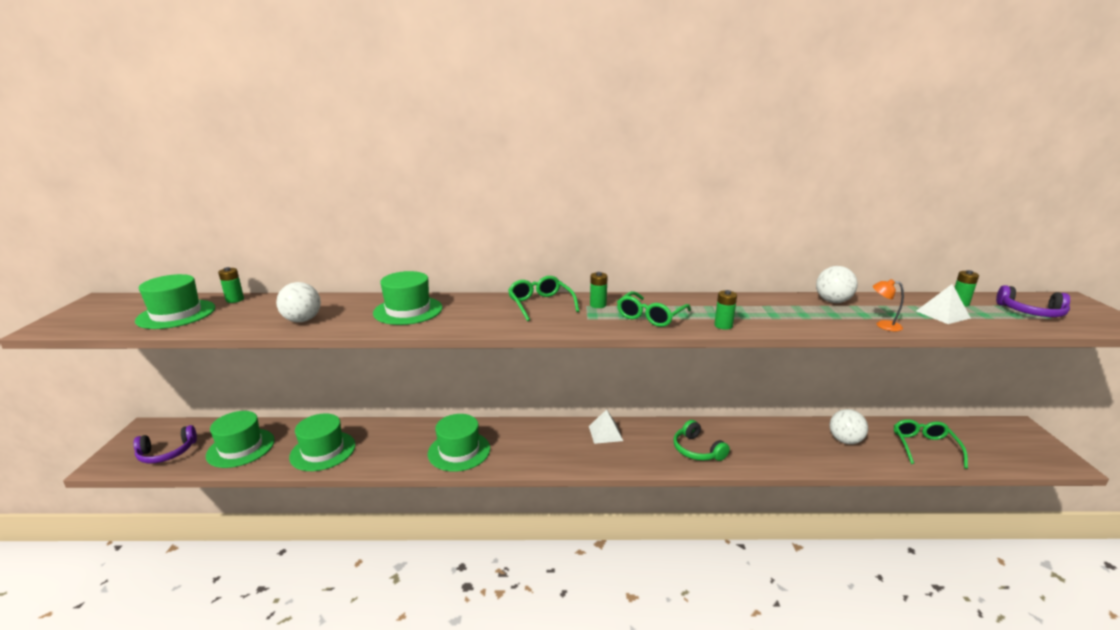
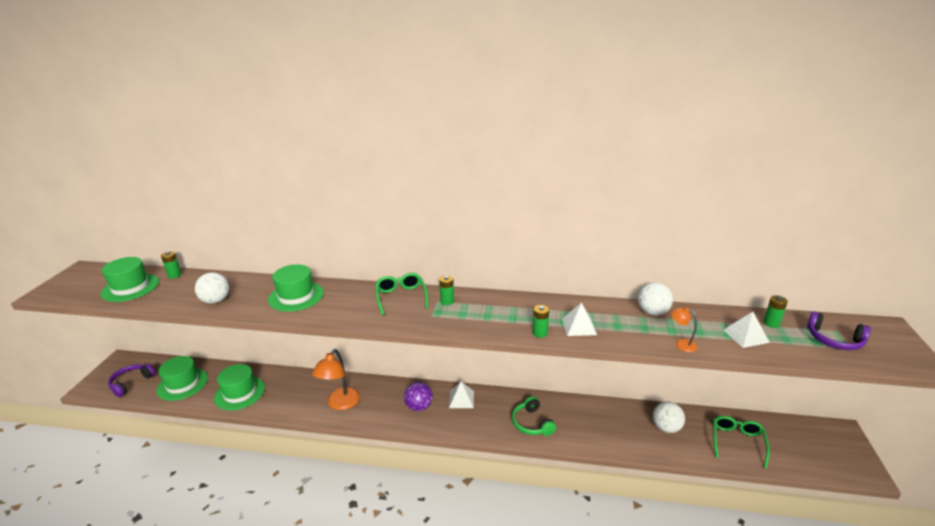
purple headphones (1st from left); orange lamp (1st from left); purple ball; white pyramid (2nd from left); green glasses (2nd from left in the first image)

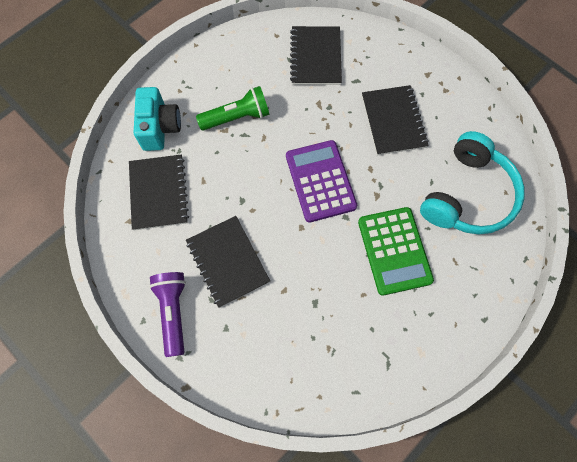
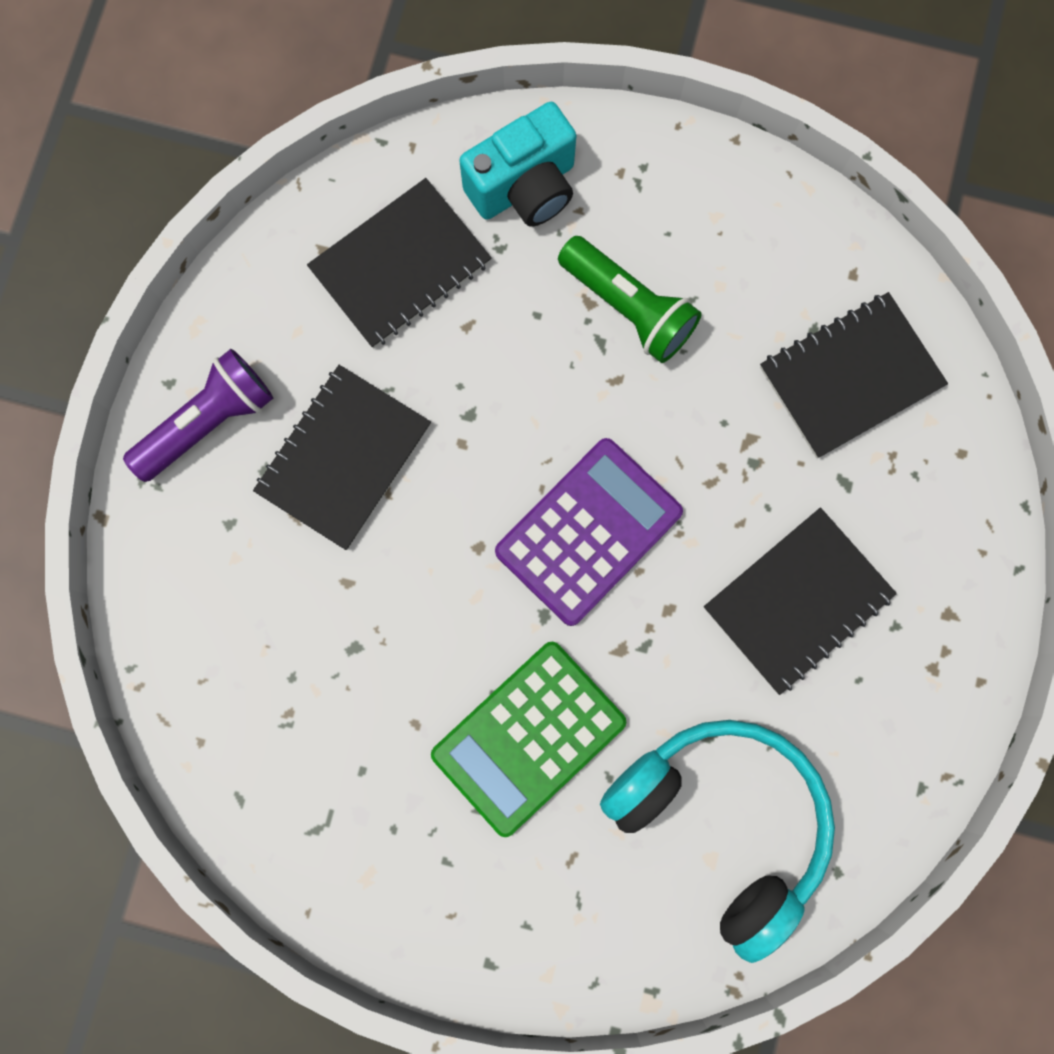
turquoise headphones

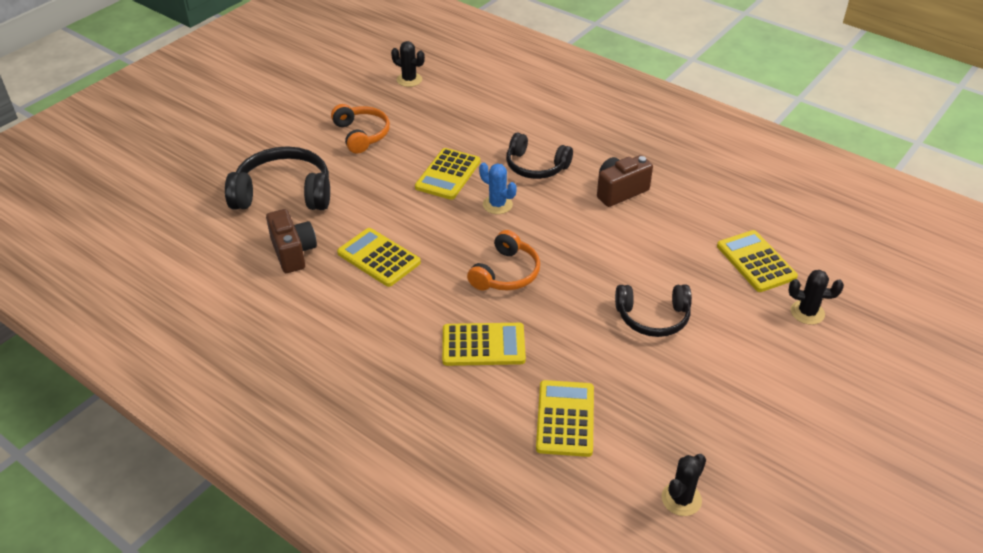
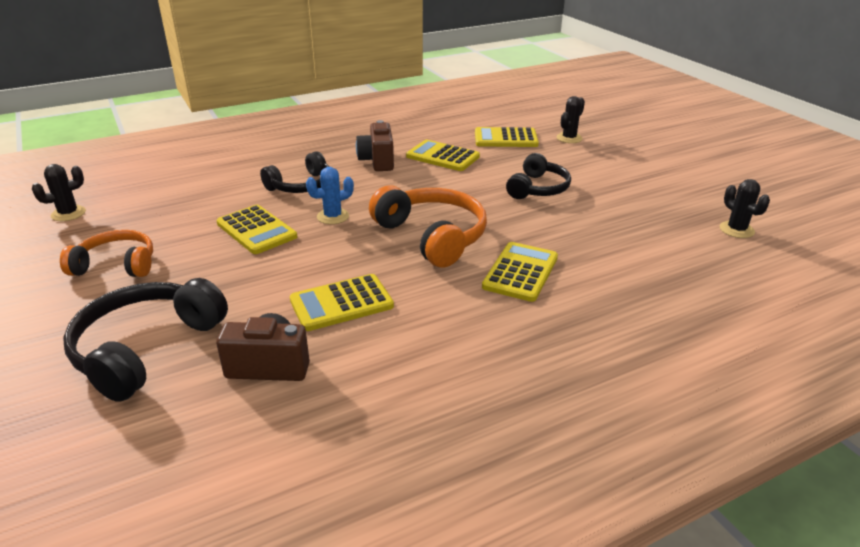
orange headphones (2nd from left); yellow calculator (3rd from left)

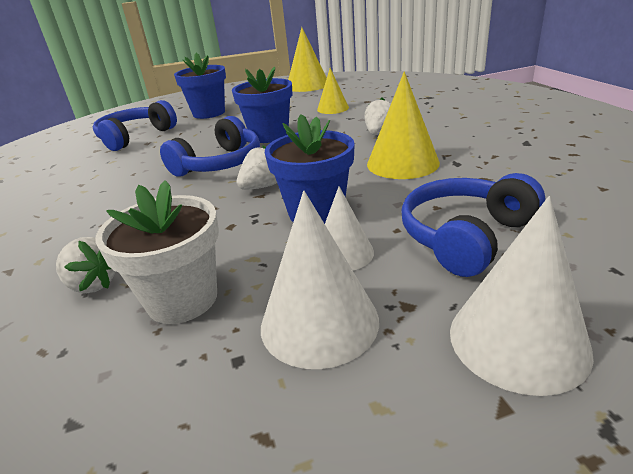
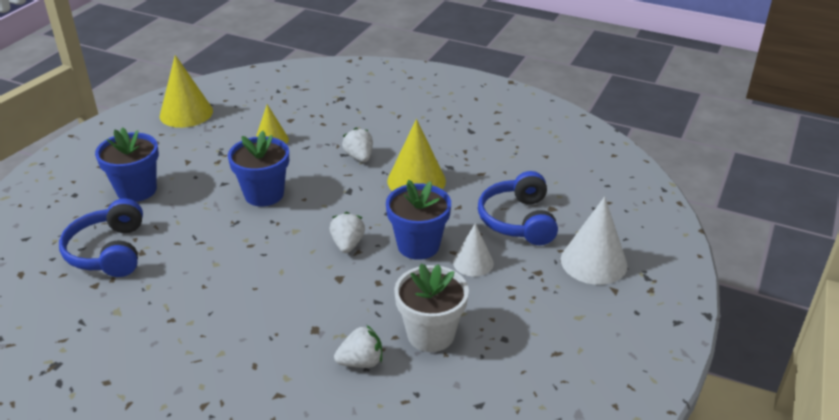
blue headphones (2nd from left in the first image); white cone (1st from left in the first image)

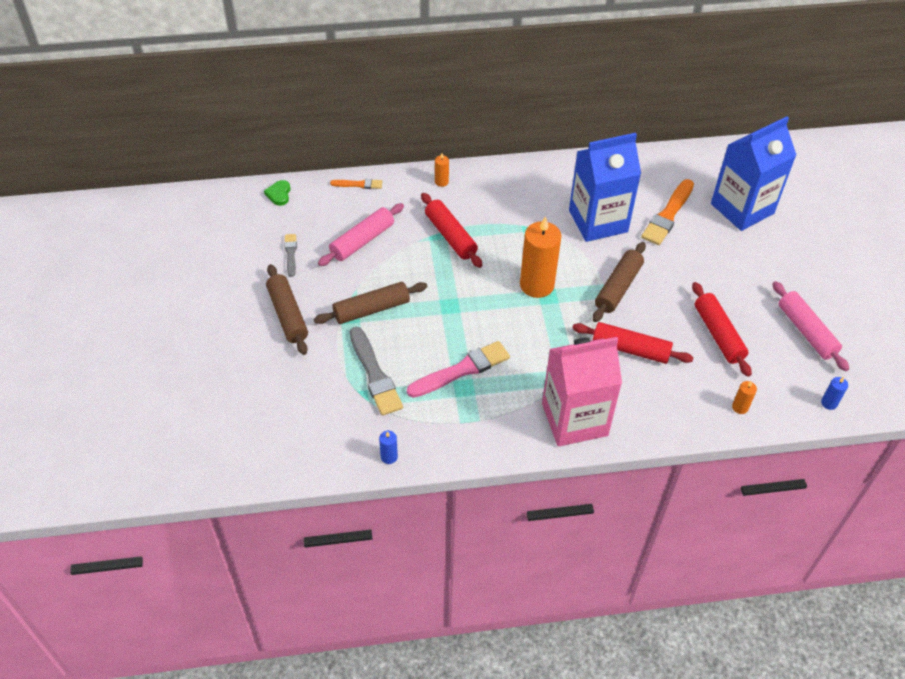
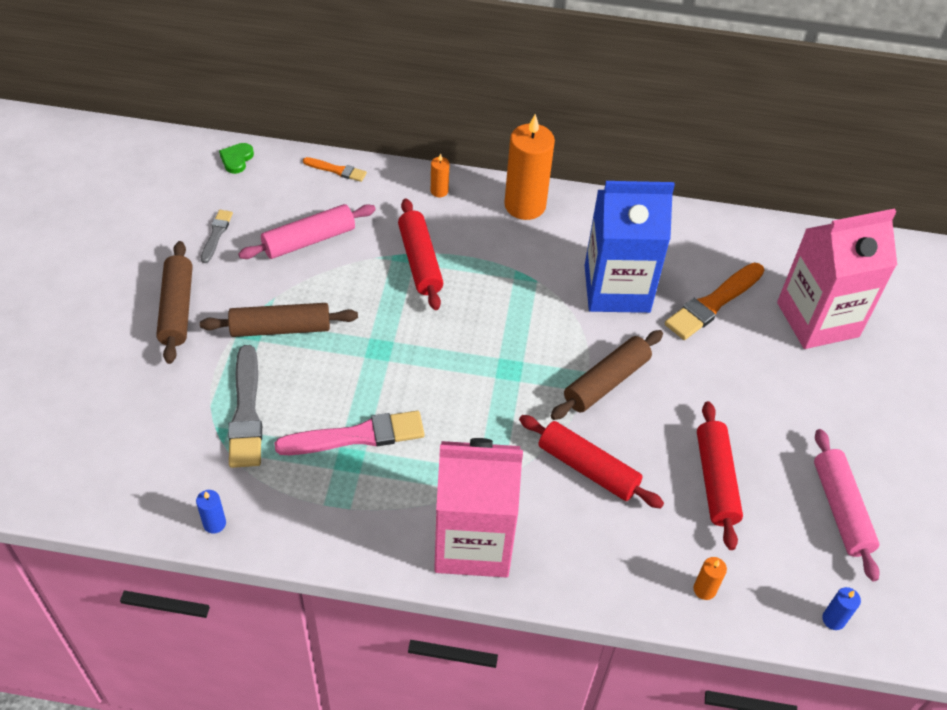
orange candle (2nd from left); pink carton (2nd from left)

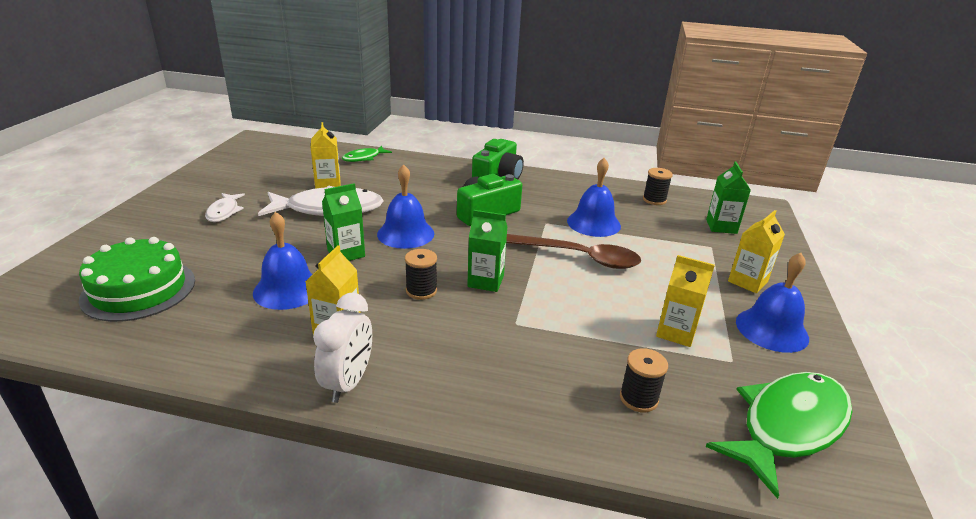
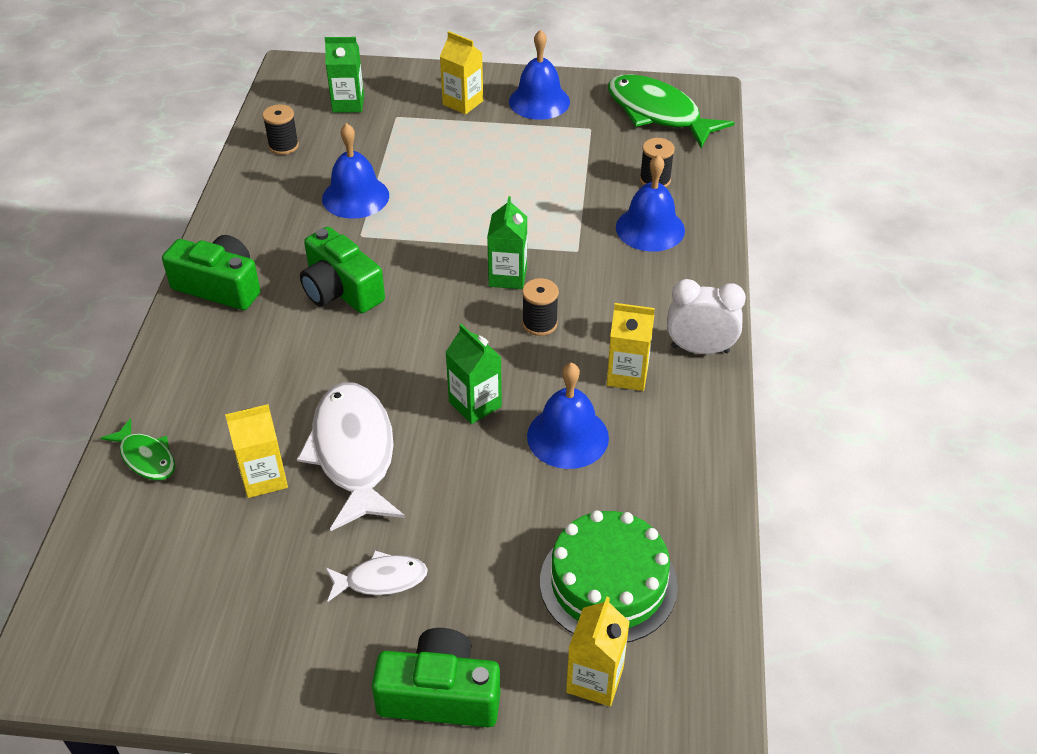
green camera (3rd from left); yellow carton (3rd from left); blue bell (4th from left); brown spoon

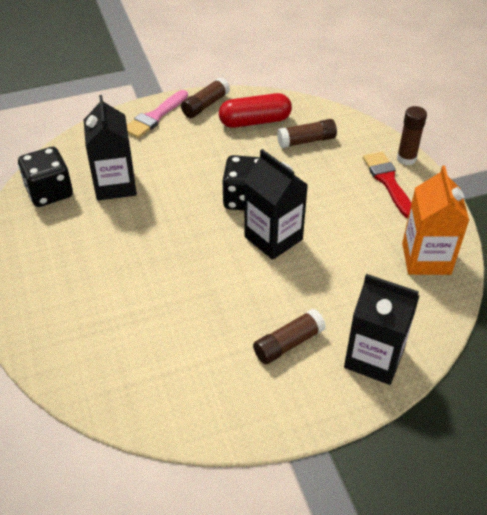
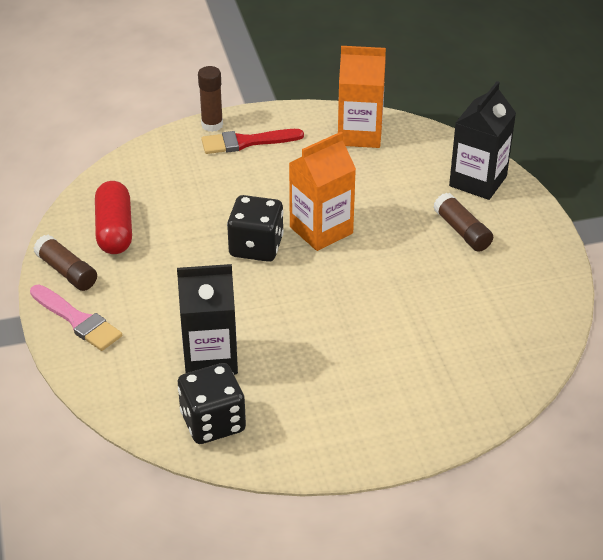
orange carton (1st from left); brown glue stick (3rd from left in the first image)

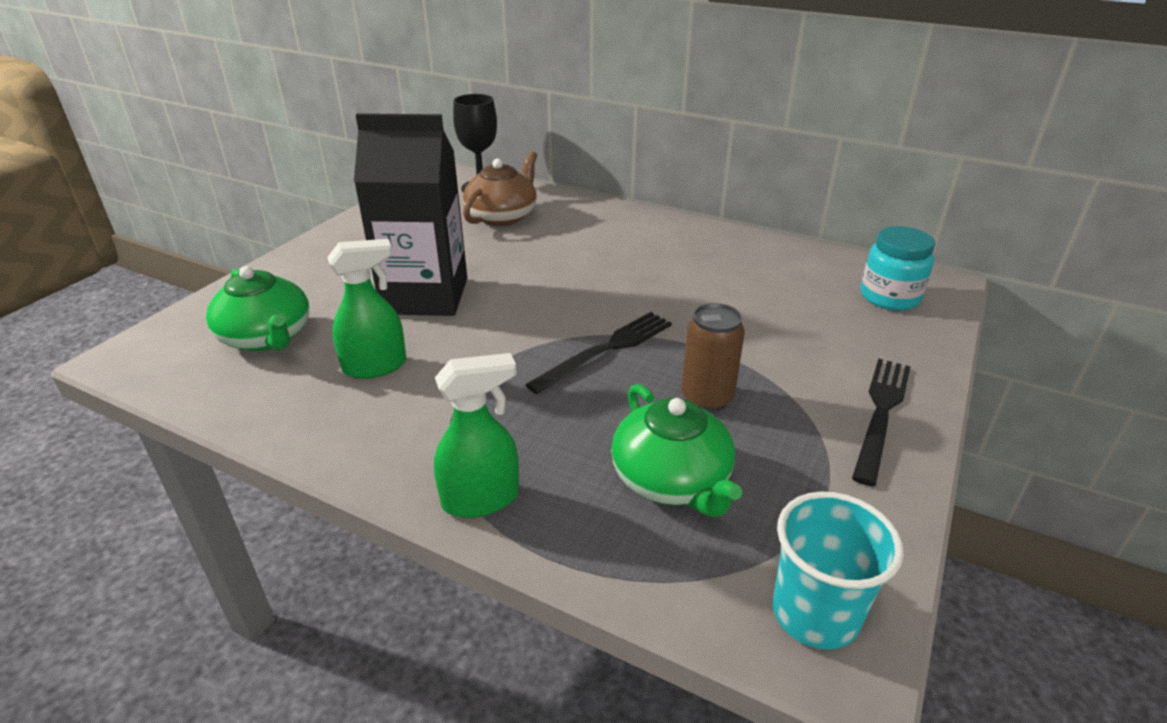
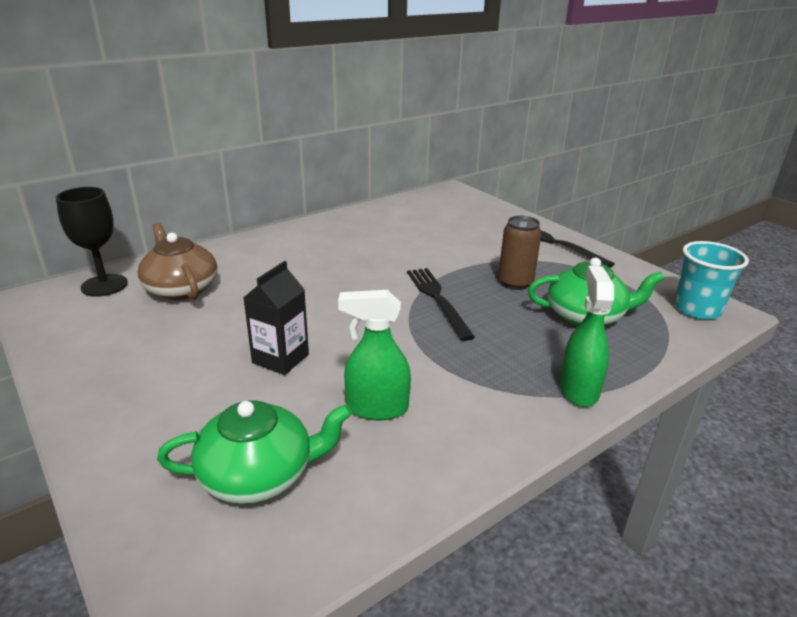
black carton; green spray bottle (1st from left); turquoise jar

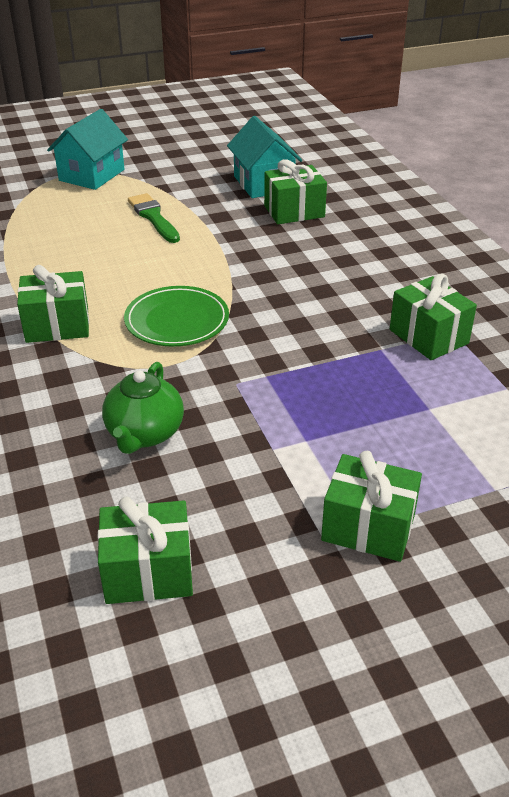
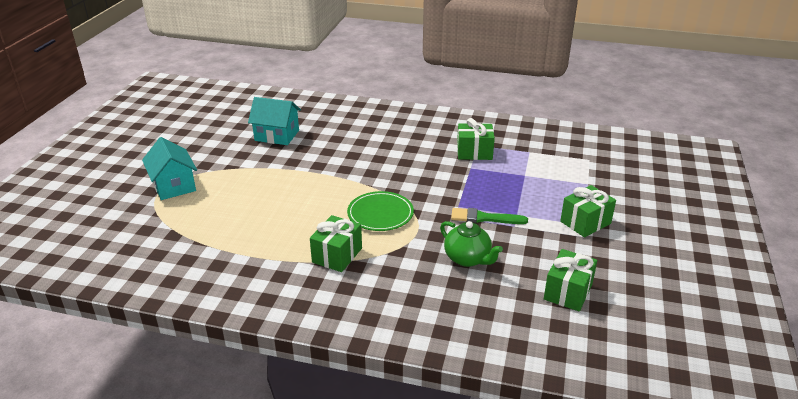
green brush; green gift (3rd from left in the first image)

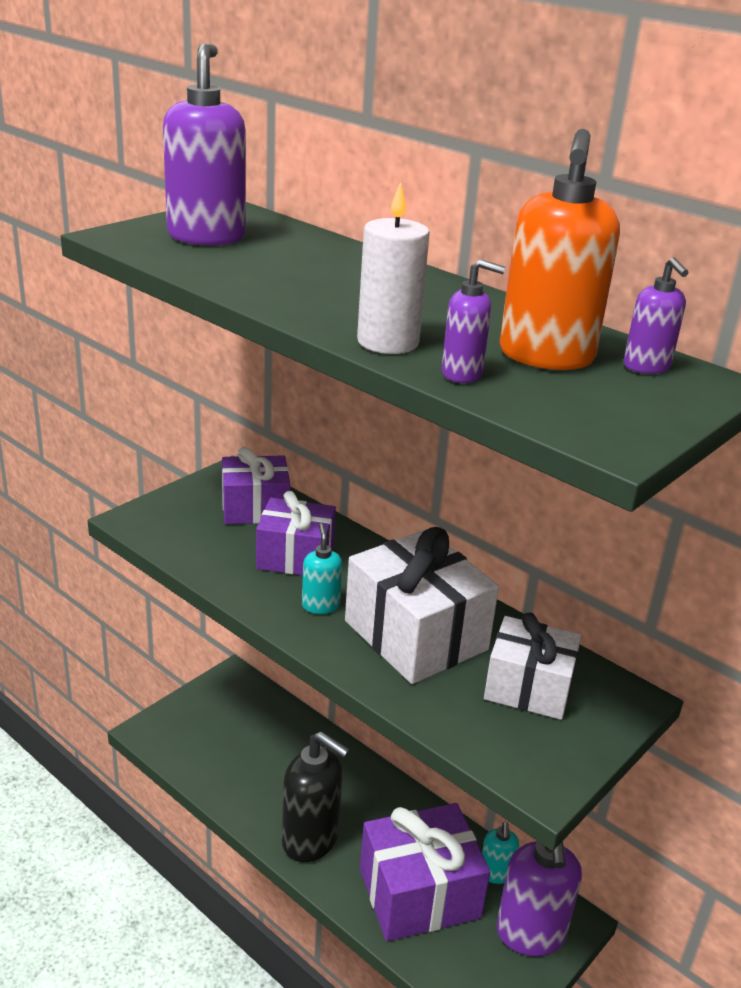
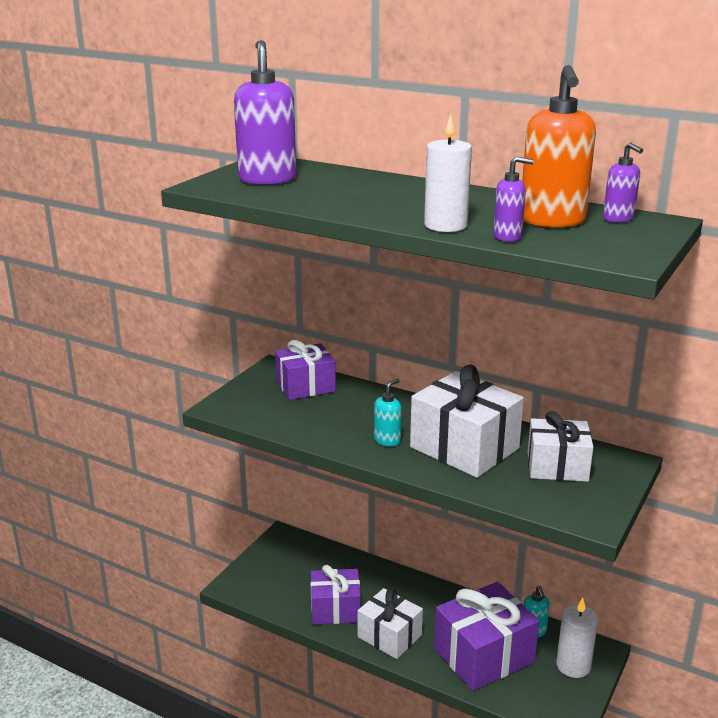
purple gift (2nd from left); white gift (1st from left); turquoise soap dispenser (1st from left); white candle (2nd from left)

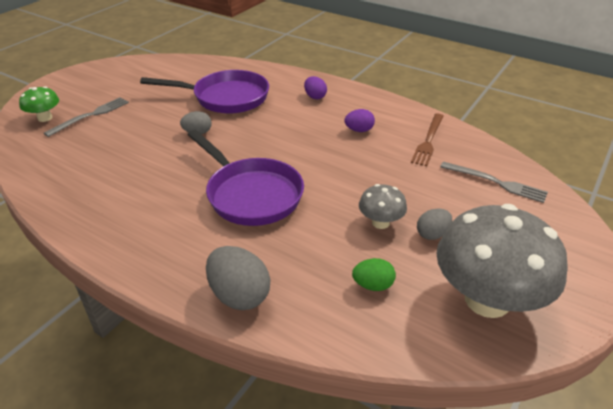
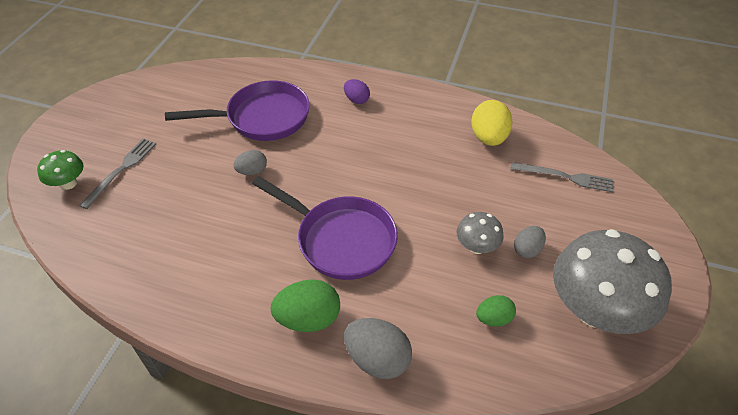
green egg (1st from left); yellow egg; purple egg (2nd from left in the first image)

